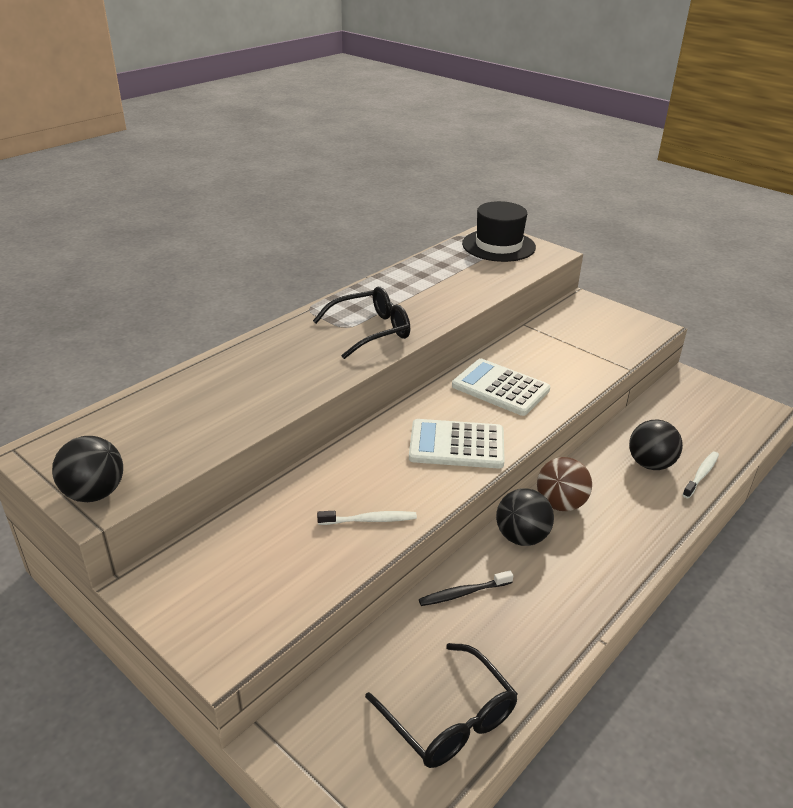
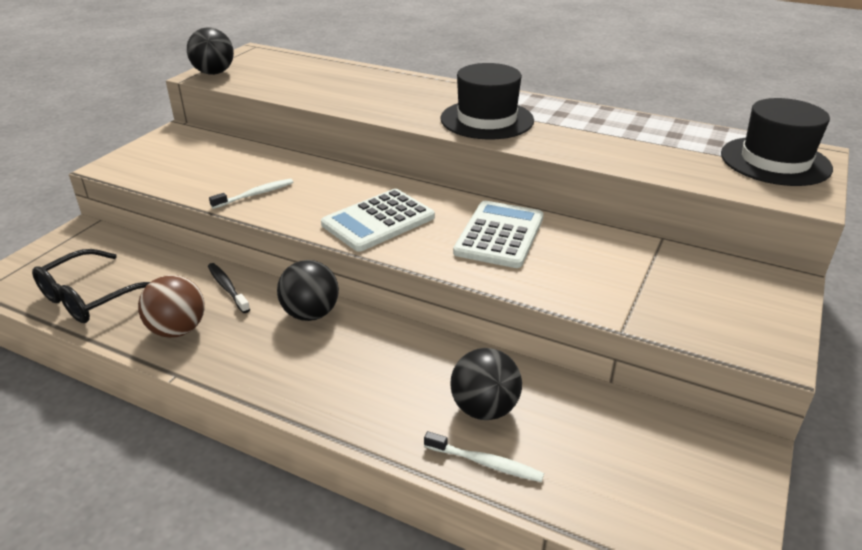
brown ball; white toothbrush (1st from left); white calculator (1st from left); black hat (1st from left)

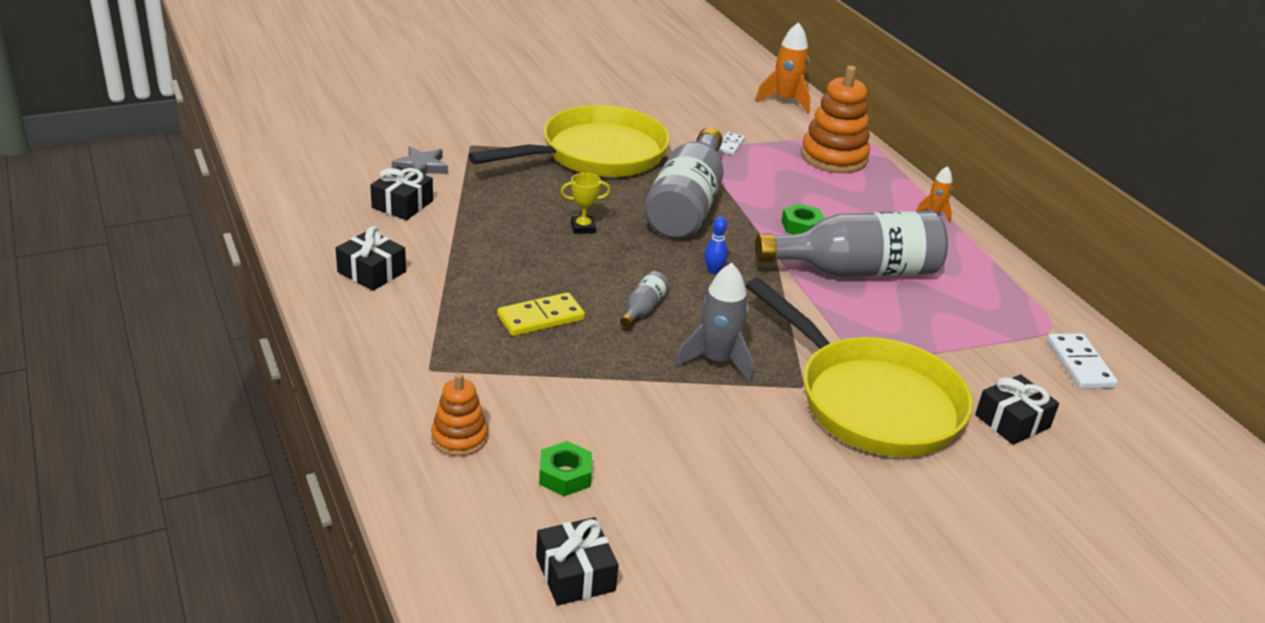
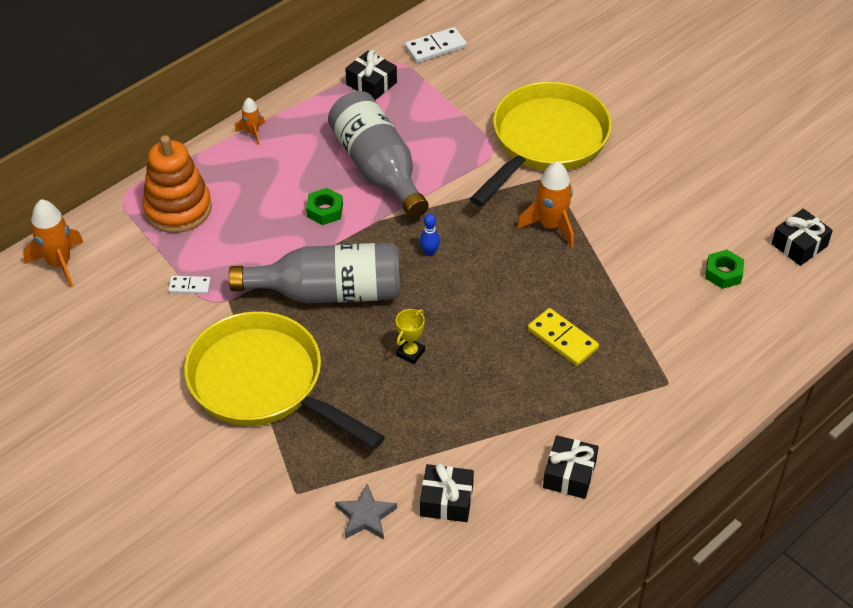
black gift (1st from left); yellow trophy; orange rocket (3rd from left); orange stacking toy (1st from left in the first image); grey bottle (1st from left in the first image)

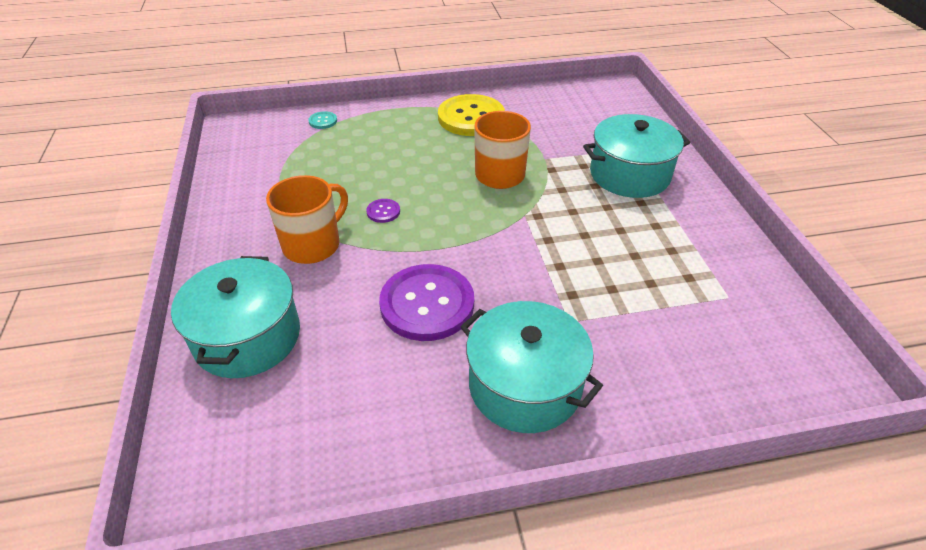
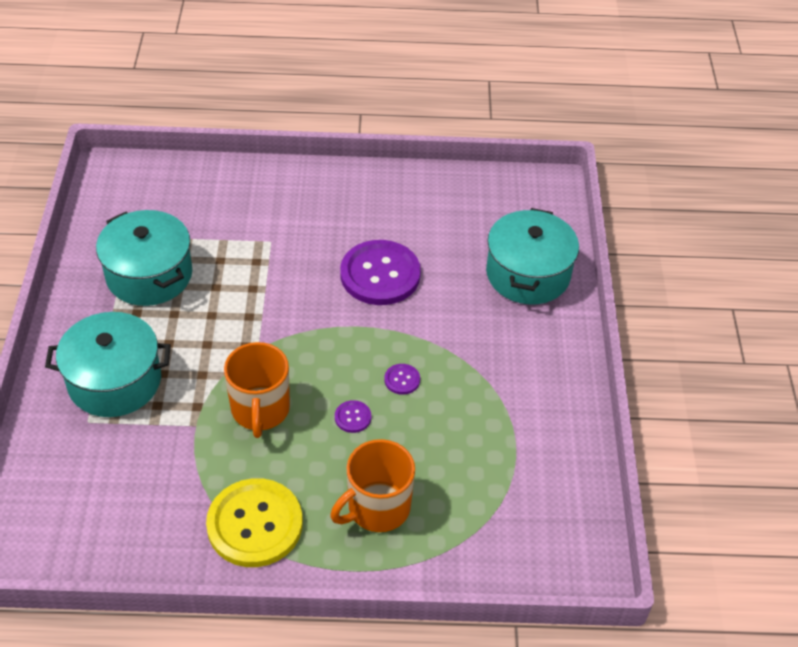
turquoise pot (2nd from left); orange mug (2nd from left); purple button (1st from left); turquoise button

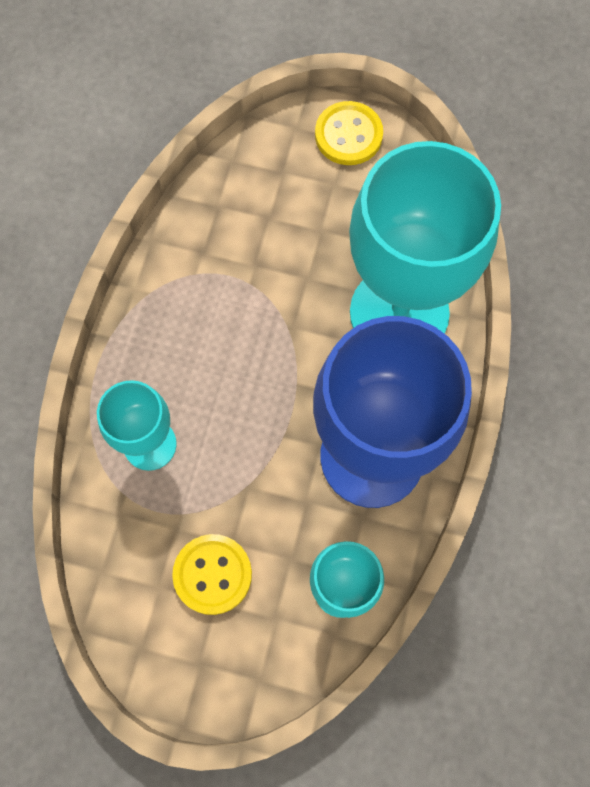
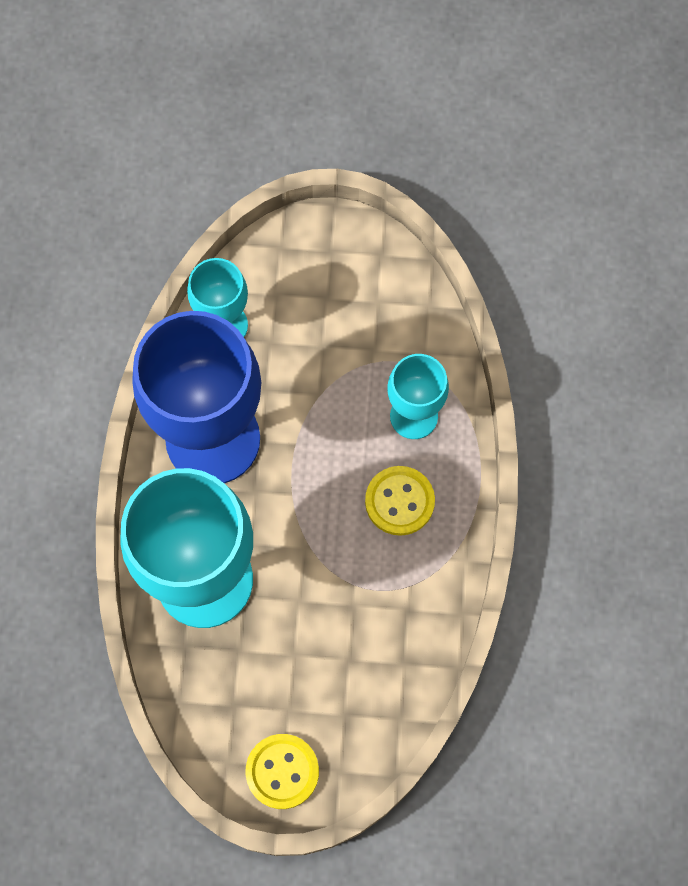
yellow button (2nd from left)

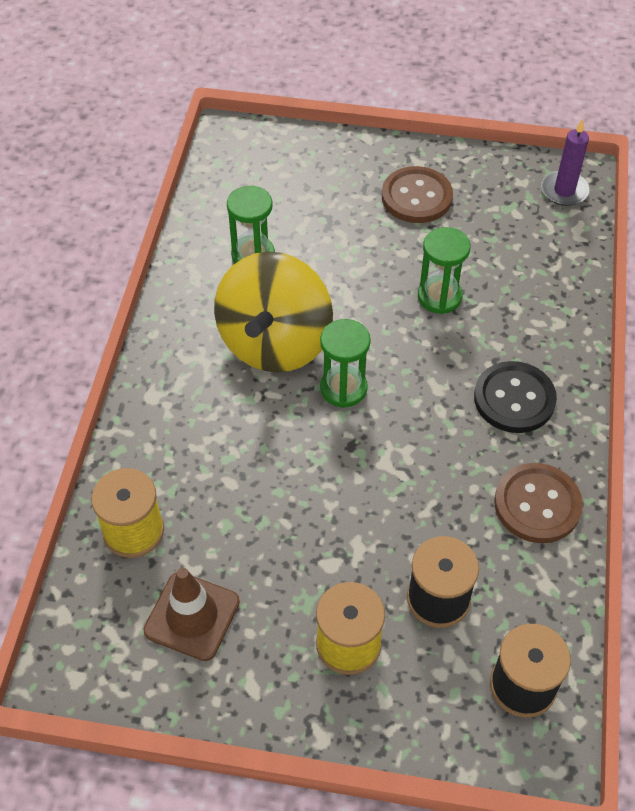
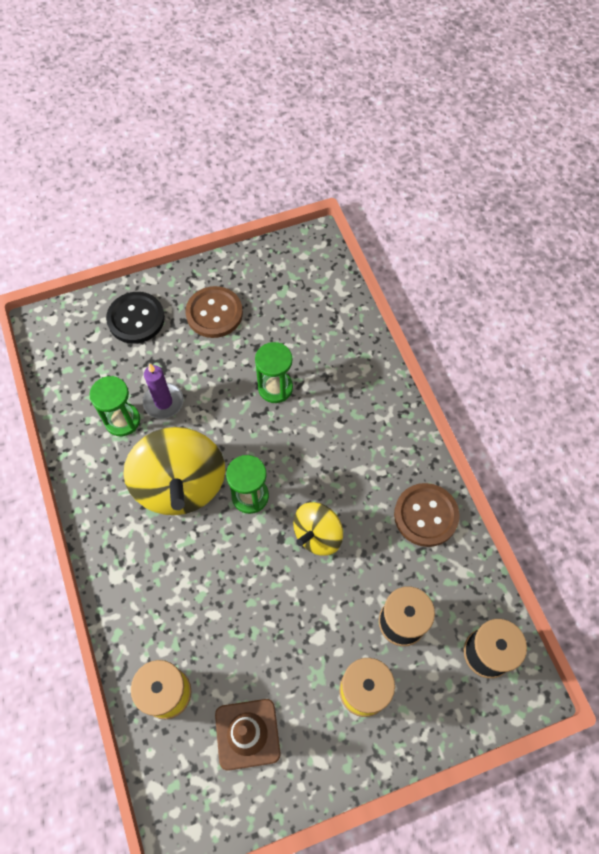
black button; purple candle; yellow spinning top (2nd from left)

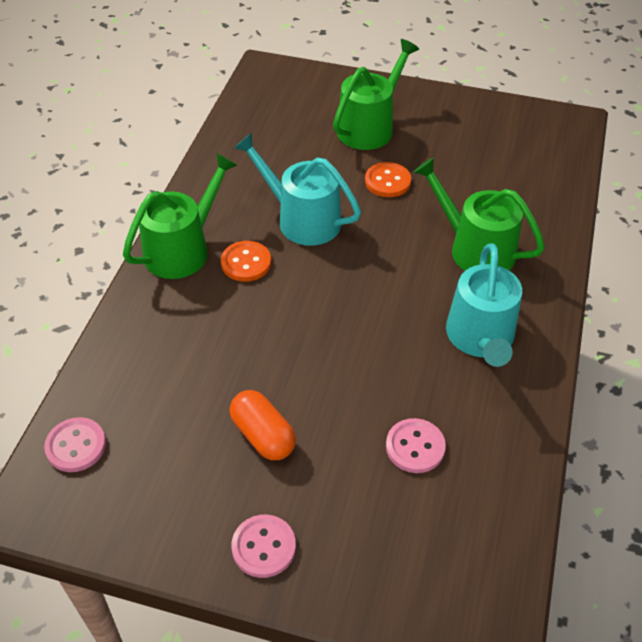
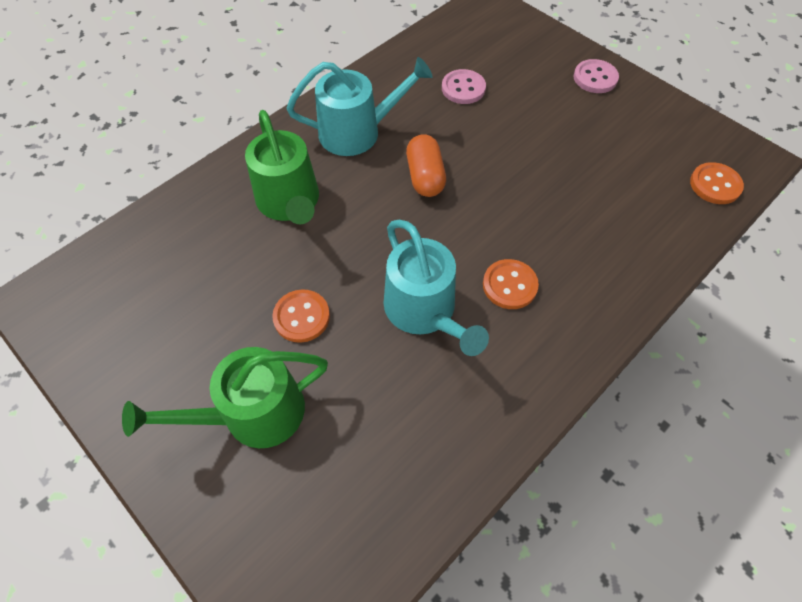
turquoise watering can (1st from left); orange capsule; orange button (3rd from left); green watering can (1st from left in the first image)

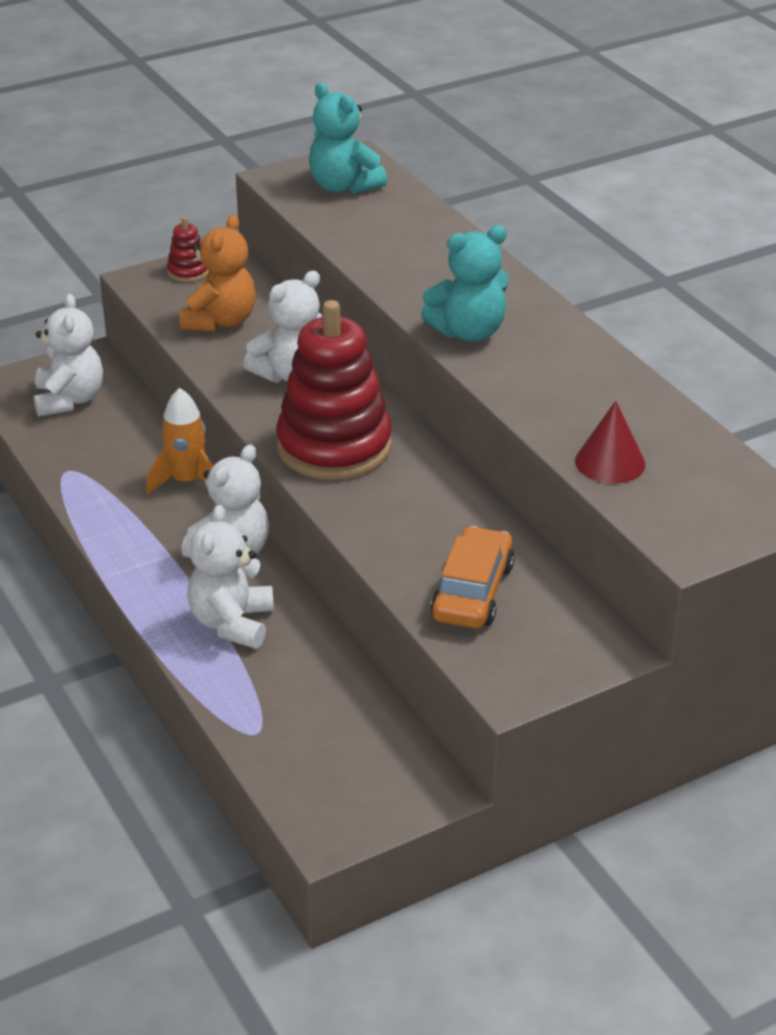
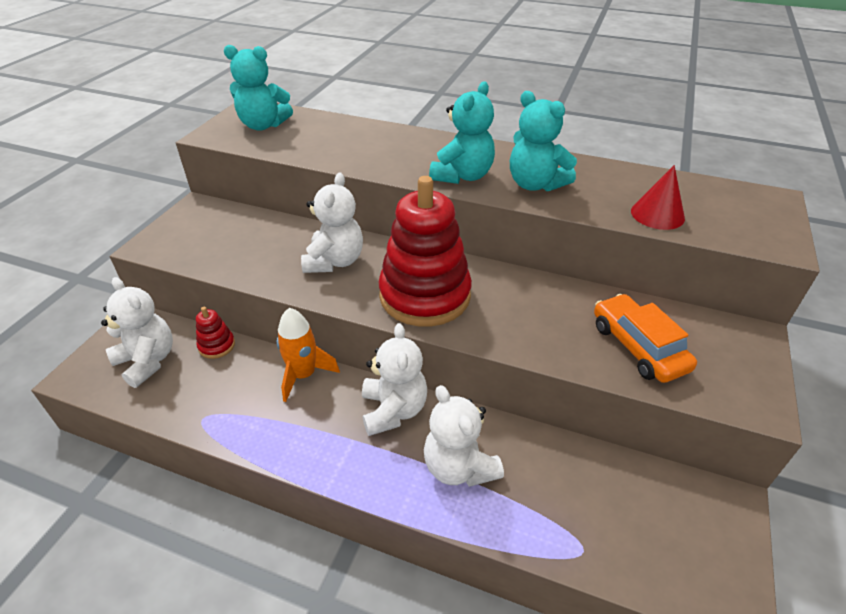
red stacking toy (1st from left); turquoise teddy bear (3rd from left); orange teddy bear

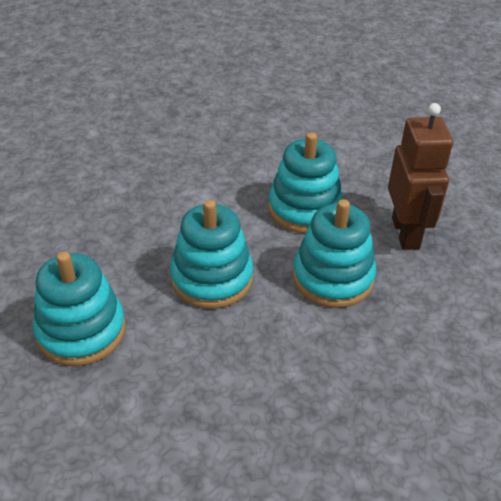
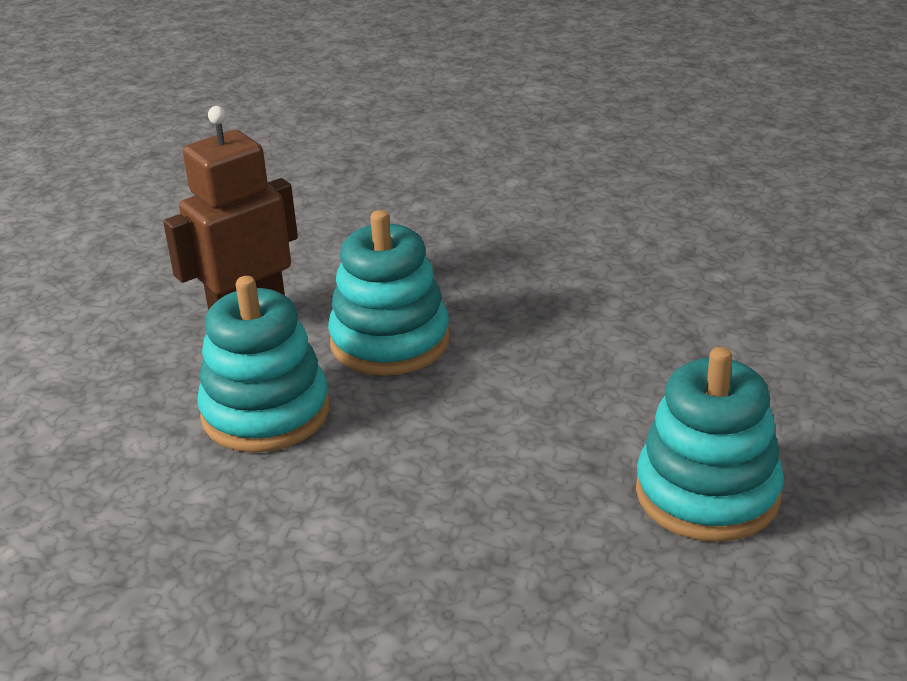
turquoise stacking toy (2nd from left in the first image)

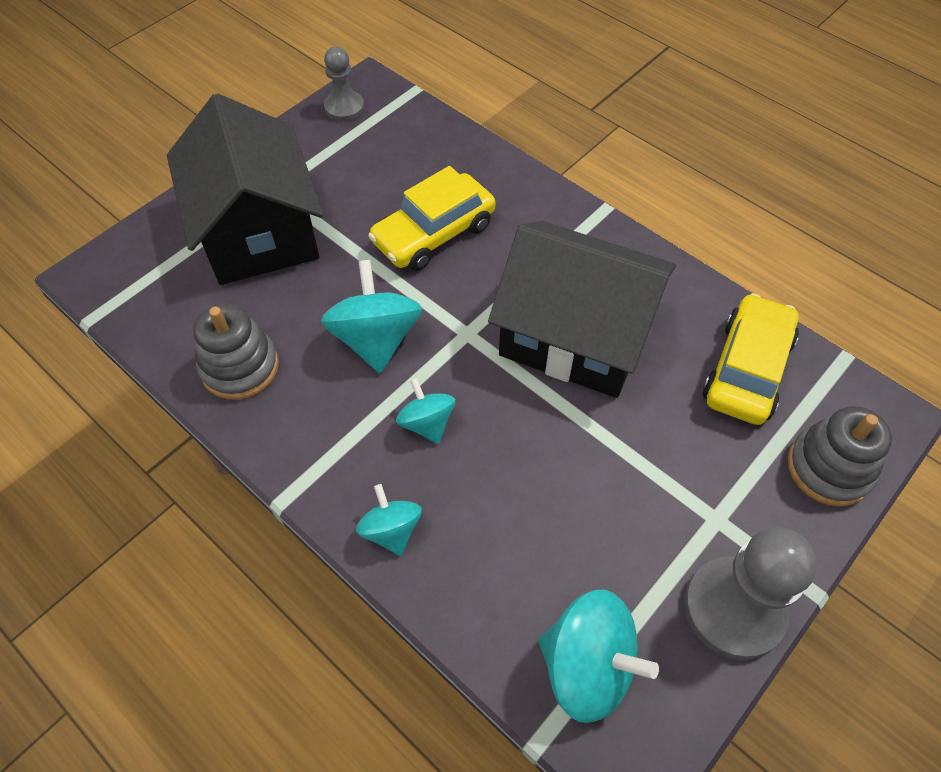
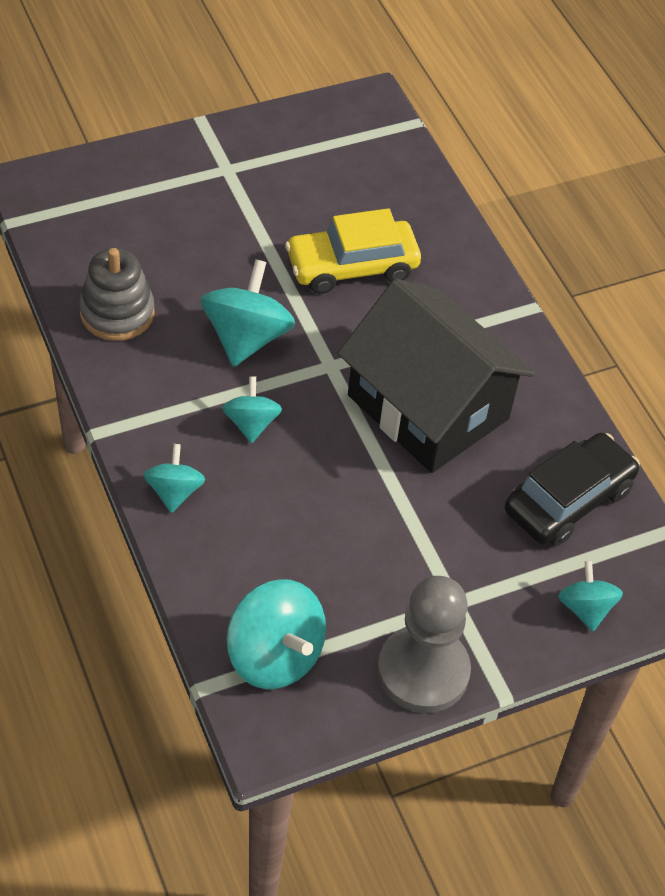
black car; turquoise spinning top (5th from left); black house (1st from left in the first image); grey pawn (1st from left in the first image)

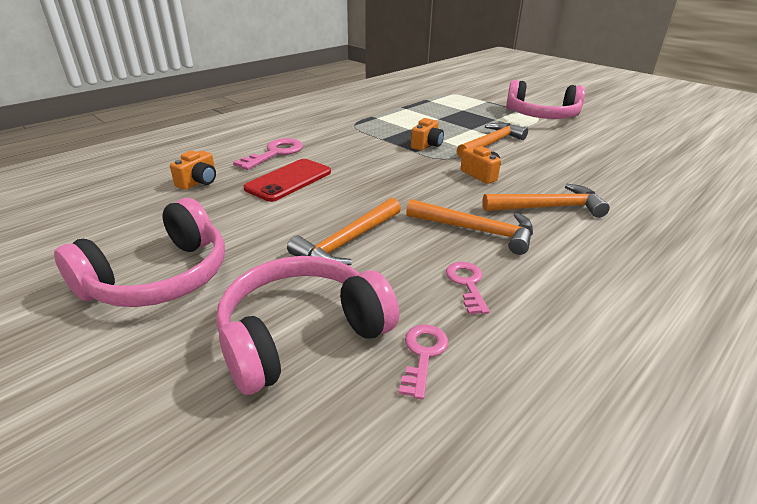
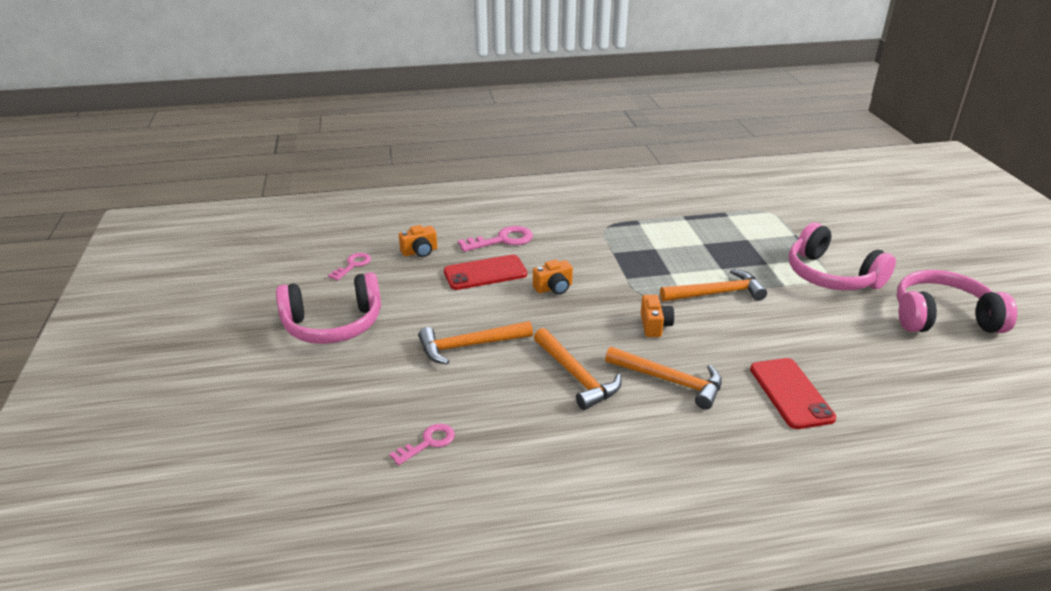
pink key (1st from left); orange camera (2nd from left); red phone (2nd from left); pink headphones (3rd from left)

